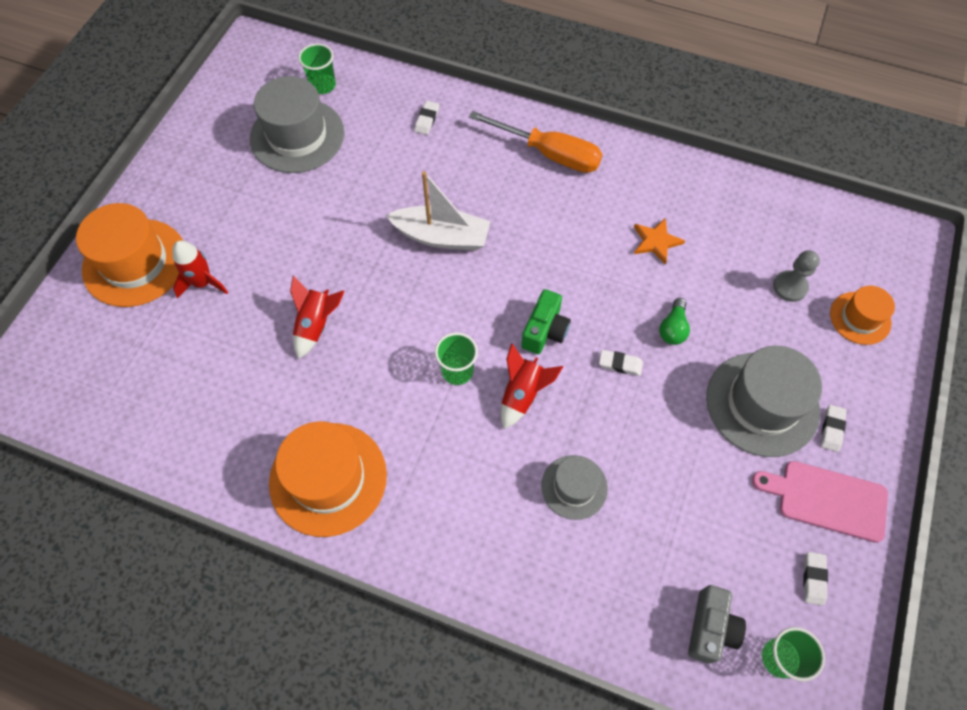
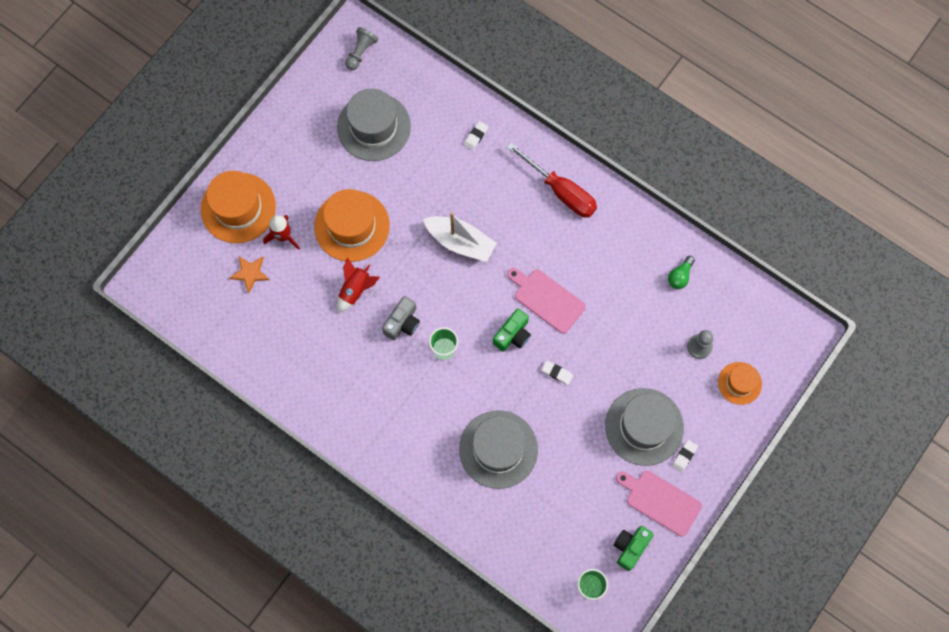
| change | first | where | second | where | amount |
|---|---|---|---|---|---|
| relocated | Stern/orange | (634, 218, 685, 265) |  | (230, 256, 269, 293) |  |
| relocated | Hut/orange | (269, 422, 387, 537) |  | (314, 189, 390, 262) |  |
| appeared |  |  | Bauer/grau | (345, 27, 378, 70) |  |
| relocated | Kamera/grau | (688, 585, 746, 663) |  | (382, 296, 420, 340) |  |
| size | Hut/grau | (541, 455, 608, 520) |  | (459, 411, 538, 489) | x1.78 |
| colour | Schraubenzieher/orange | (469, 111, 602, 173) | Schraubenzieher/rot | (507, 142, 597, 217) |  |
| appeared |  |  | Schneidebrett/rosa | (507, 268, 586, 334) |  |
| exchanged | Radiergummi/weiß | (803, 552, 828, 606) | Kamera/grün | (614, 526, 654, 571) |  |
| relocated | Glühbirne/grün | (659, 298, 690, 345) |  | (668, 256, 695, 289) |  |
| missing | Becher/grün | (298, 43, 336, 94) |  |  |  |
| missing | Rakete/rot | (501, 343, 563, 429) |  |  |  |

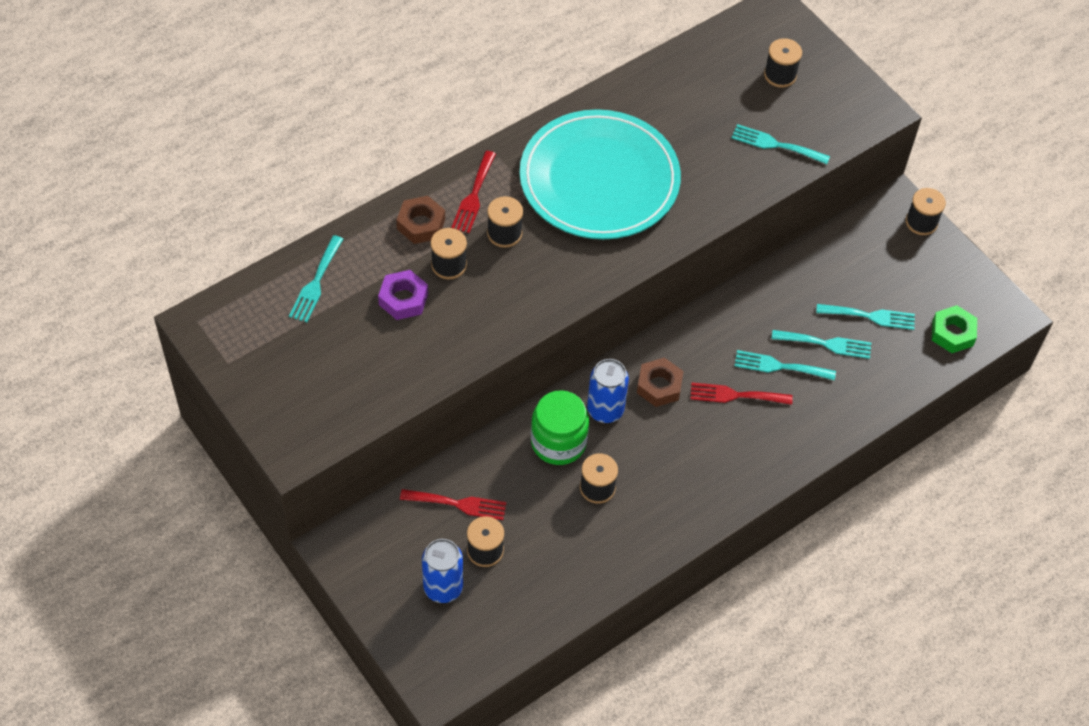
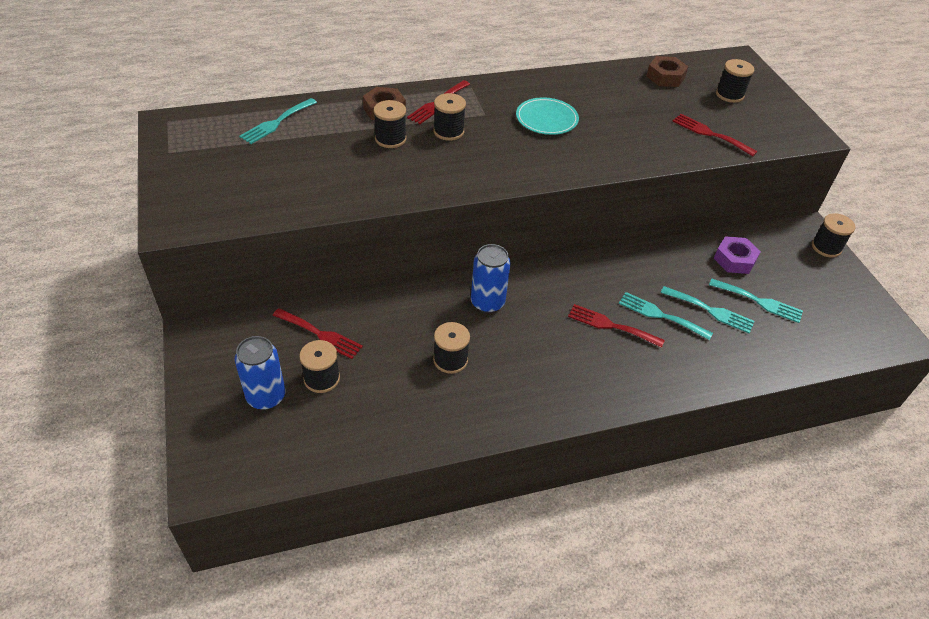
| change | first | where | second | where | amount |
|---|---|---|---|---|---|
| size | Teller/türkis | (520, 109, 681, 240) |  | (516, 97, 579, 135) | x0.45 |
| relocated | Sechskantmutter/braun | (637, 358, 684, 407) |  | (647, 56, 689, 87) |  |
| colour | Gabel/türkis | (732, 124, 830, 164) | Gabel/rot | (672, 114, 758, 156) |  |
| relocated | Sechskantmutter/lila | (378, 270, 428, 320) |  | (714, 236, 761, 274) |  |
| missing | Einmachglas/grün | (531, 390, 589, 465) |  |  |  |
| missing | Sechskantmutter/grün | (932, 305, 977, 353) |  |  |  |

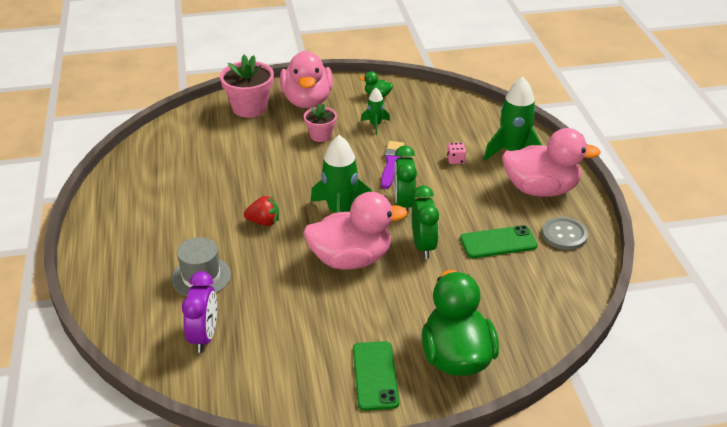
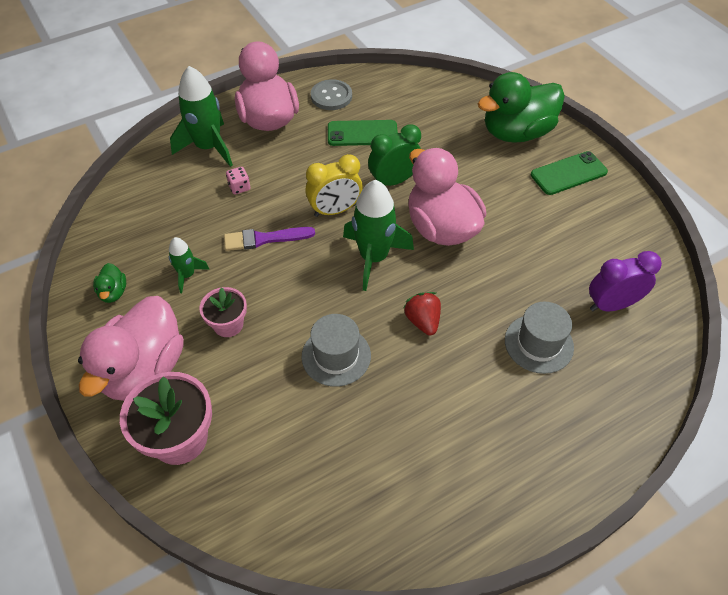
| change | first | where | second | where | amount |
|---|---|---|---|---|---|
| spun | Ente/rosa | (280, 50, 333, 108) |  | (78, 296, 184, 401) | 135 degrees clockwise |
| appeared |  |  | Hut/grau | (302, 314, 371, 387) |  |
| colour | Wecker/grün | (394, 146, 417, 214) | Wecker/gelb | (305, 154, 363, 217) |  |
| spun | Handy/grün | (460, 225, 538, 258) |  | (328, 120, 398, 146) | 60 degrees counterclockwise |

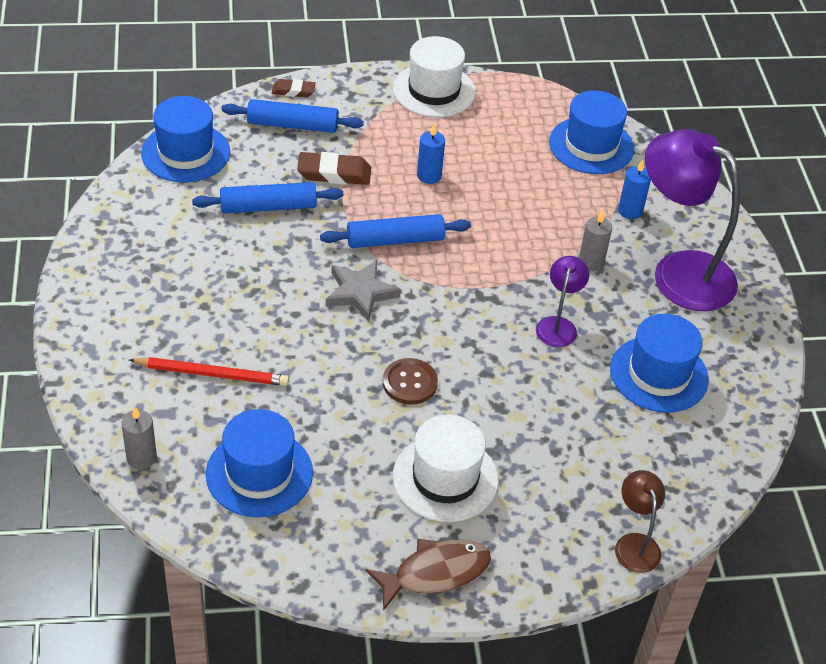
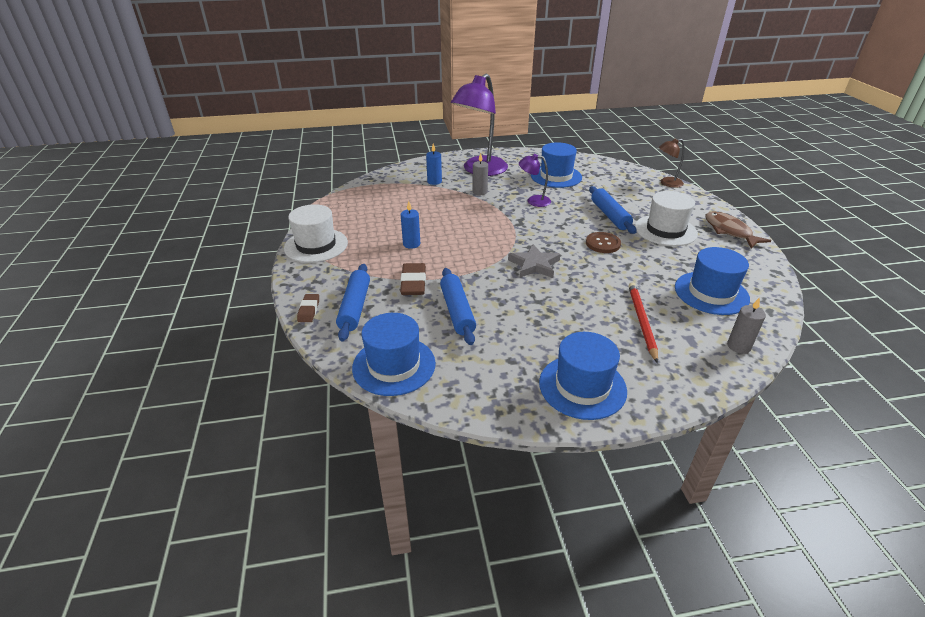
| change | first | where | second | where | amount |
|---|---|---|---|---|---|
| relocated | Hut/blau | (549, 90, 634, 174) |  | (539, 332, 627, 420) |  |
| relocated | Nudelholz/blau | (320, 214, 471, 248) |  | (589, 186, 637, 234) |  |

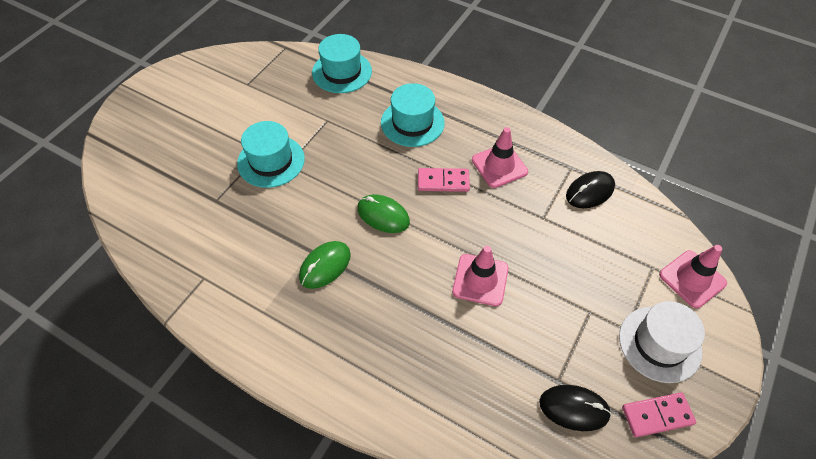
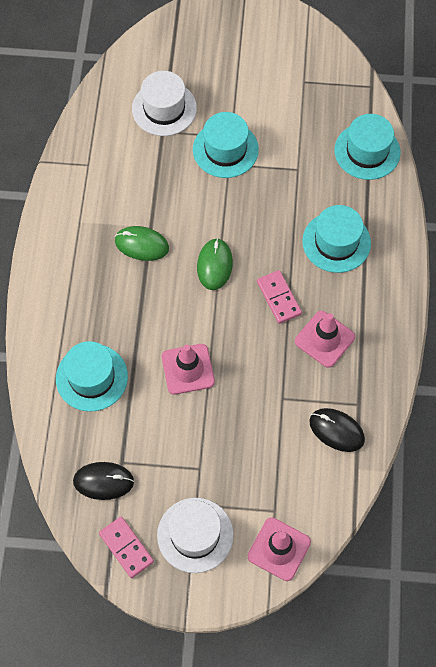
| change | first | where | second | where | amount |
|---|---|---|---|---|---|
| appeared |  |  | Hut/türkis | (56, 341, 128, 412) |  |
| spun | Computermaus/schwarz | (539, 385, 612, 431) |  | (73, 462, 134, 500) | 75 degrees counterclockwise |
| appeared |  |  | Hut/weiß | (132, 71, 197, 136) |  |

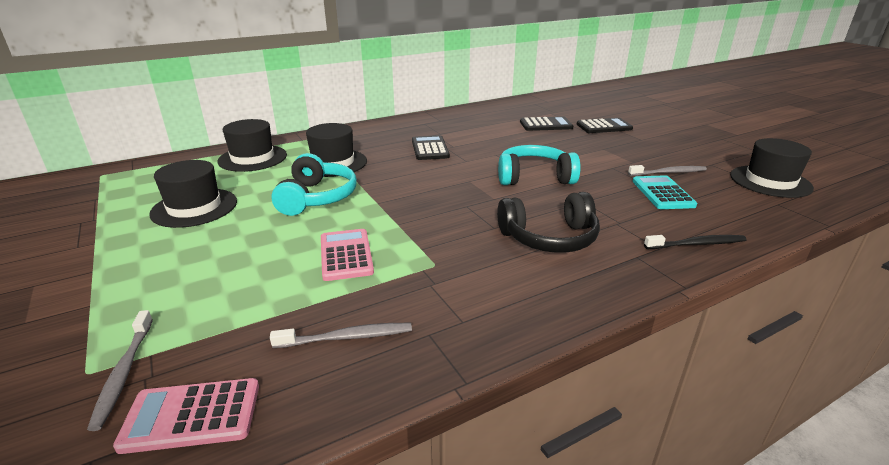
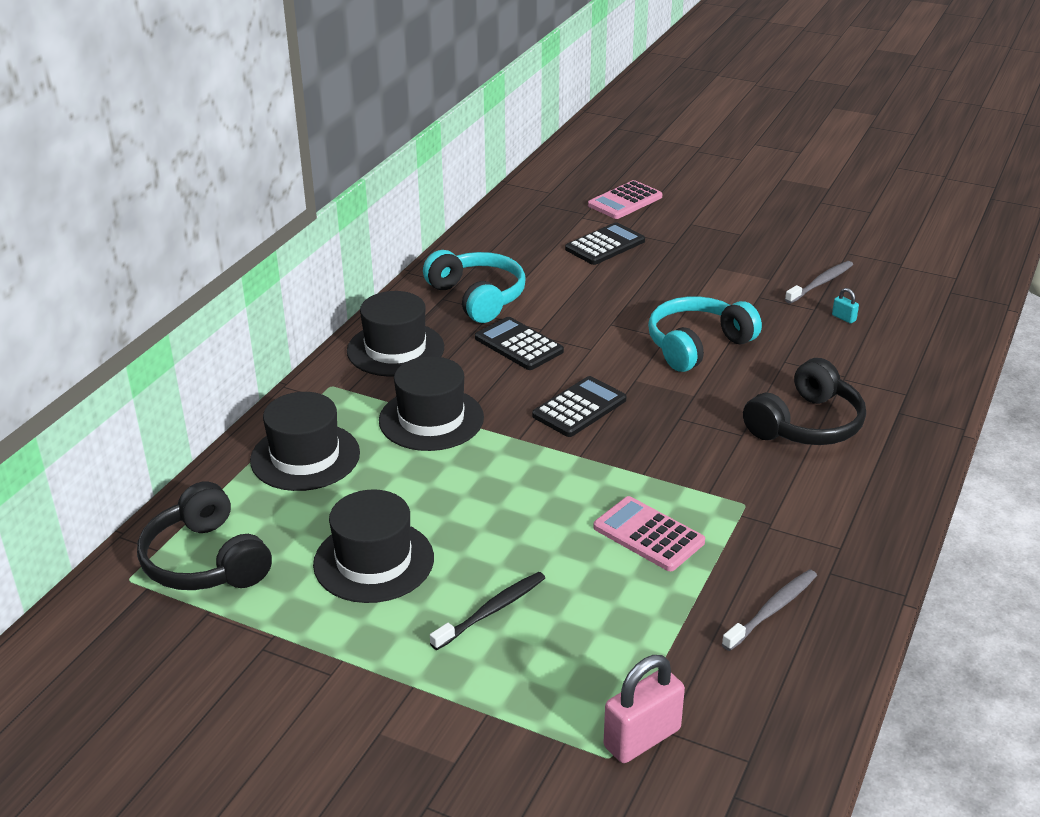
| change | first | where | second | where | amount |
|---|---|---|---|---|---|
| appeared |  |  | Kopfhörer/schwarz | (137, 481, 272, 590) |  |
| relocated | Hut/schwarz | (730, 138, 814, 198) |  | (347, 291, 444, 376) |  |
| relocated | Kopfhörer/türkis | (271, 153, 357, 216) |  | (423, 250, 526, 323) |  |
| relocated | Zahnbürste/schwarz | (644, 235, 747, 249) |  | (430, 572, 545, 650) |  |
| relocated | Taschenrechner/schwarz | (577, 118, 633, 133) |  | (532, 376, 626, 437) |  |
| relocated | Taschenrechner/rosa | (113, 378, 259, 454) |  | (588, 180, 662, 219) |  |
| exchanged | Zahnbürste/grau | (87, 310, 153, 431) | Vorhängeschloss/rosa | (604, 655, 685, 763) |  |
| exchanged | Taschenrechner/türkis | (632, 175, 697, 209) | Vorhängeschloss/türkis | (832, 288, 859, 323) |  |

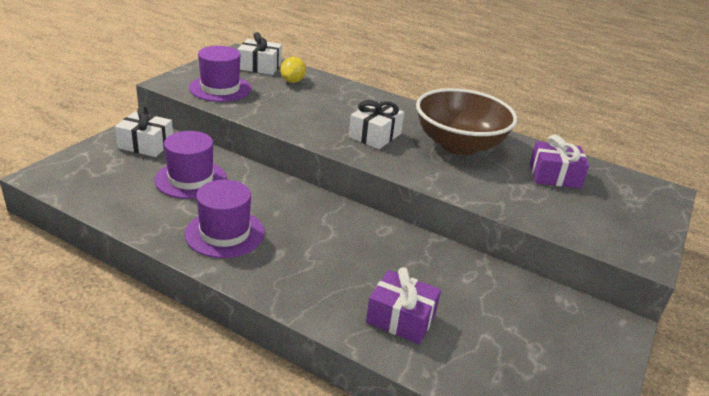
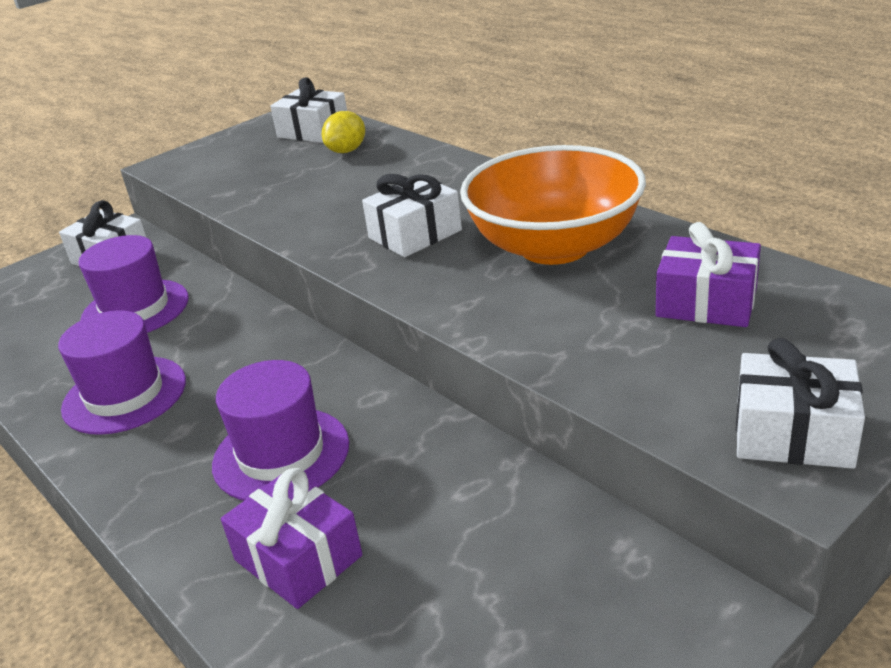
| change | first | where | second | where | amount |
|---|---|---|---|---|---|
| relocated | Hut/lila | (189, 46, 251, 102) |  | (212, 360, 349, 501) |  |
| colour | Schüssel/braun | (416, 88, 517, 155) | Schüssel/orange | (460, 145, 646, 265) |  |
| appeared |  |  | Geschenk/weiß | (736, 338, 865, 469) |  |

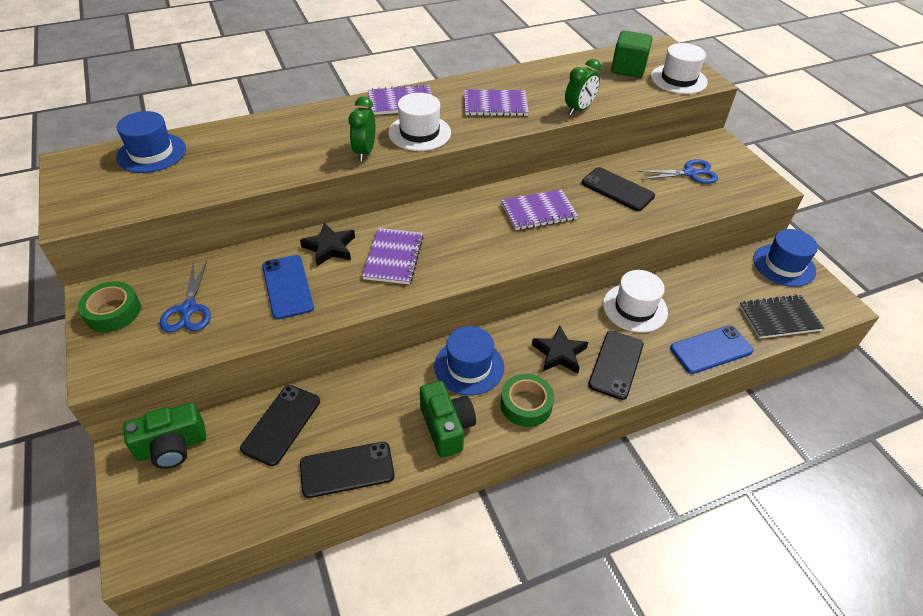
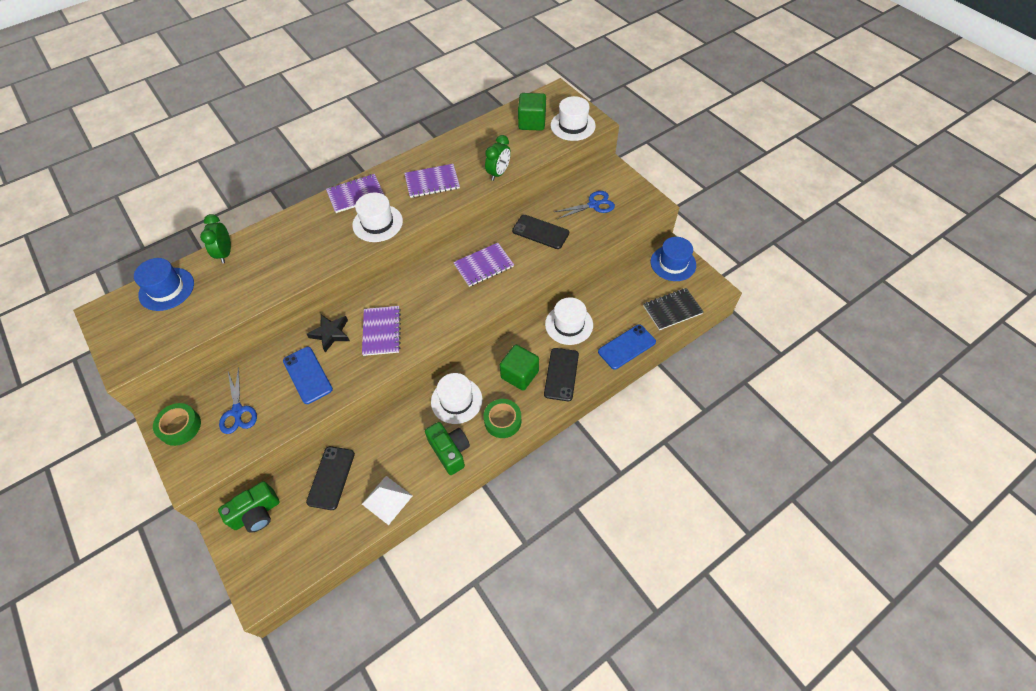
| change | first | where | second | where | amount |
|---|---|---|---|---|---|
| relocated | Wecker/grün | (349, 96, 375, 161) |  | (200, 214, 231, 264) |  |
| exchanged | Handy/schwarz | (300, 442, 395, 498) | Pyramide/weiß | (362, 476, 413, 525) |  |
| colour | Hut/blau | (434, 326, 504, 396) | Hut/weiß | (431, 373, 483, 424) |  |
| exchanged | Stern/schwarz | (532, 326, 588, 374) | Kubus/grün | (500, 345, 539, 391) |  |

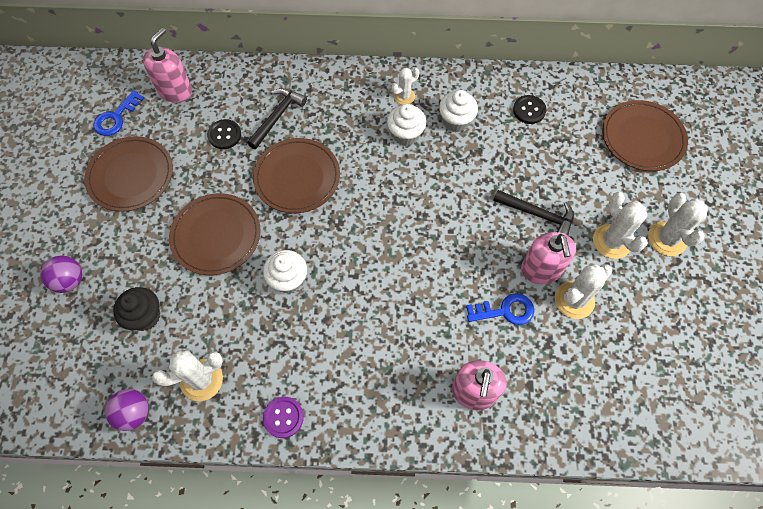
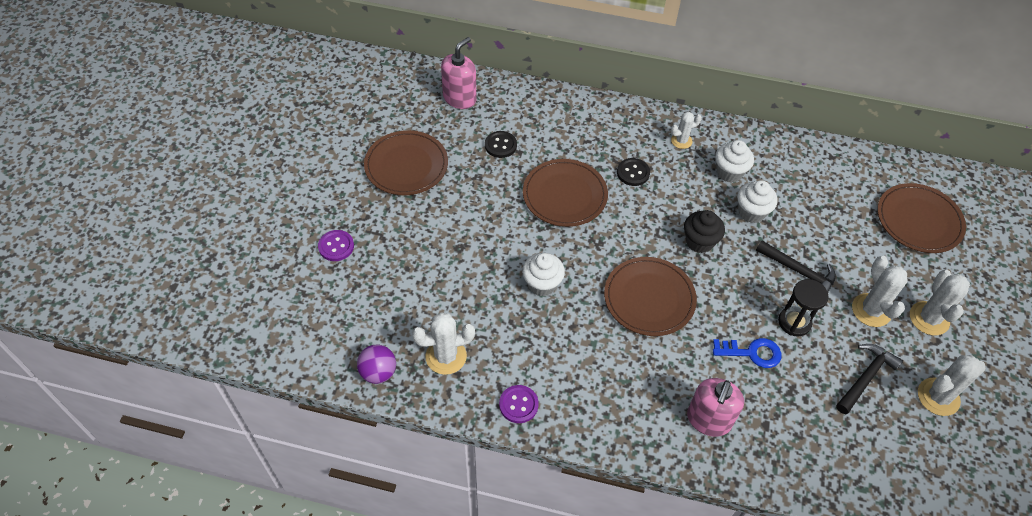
| change | first | where | second | where | amount |
|---|---|---|---|---|---|
| exchanged | Ball/lila | (41, 256, 82, 293) | Knopf/lila | (318, 230, 354, 261) |  |
| relocated | Teller/braun | (169, 193, 261, 275) |  | (604, 257, 697, 336) |  |
| relocated | Knopf/schwarz | (513, 95, 546, 124) |  | (617, 158, 650, 186) |  |
| relocated | Muffin/schwarz | (113, 287, 160, 331) |  | (684, 210, 725, 253) |  |
| relocated | Muffin/weiß | (387, 104, 426, 146) |  | (737, 180, 778, 223) |  |
| exchanged | Seifenspender/rosa | (521, 232, 576, 284) | Sanduhr/schwarz | (778, 279, 828, 337) |  |
| relocated | Hammer/schwarz | (247, 88, 307, 149) |  | (836, 344, 903, 414) |  |
| relocated | Kaktus/weiß | (555, 264, 612, 319) |  | (918, 355, 986, 416) |  |
| missing | Schlüssel/blau | (94, 90, 145, 136) |  |  |  |

